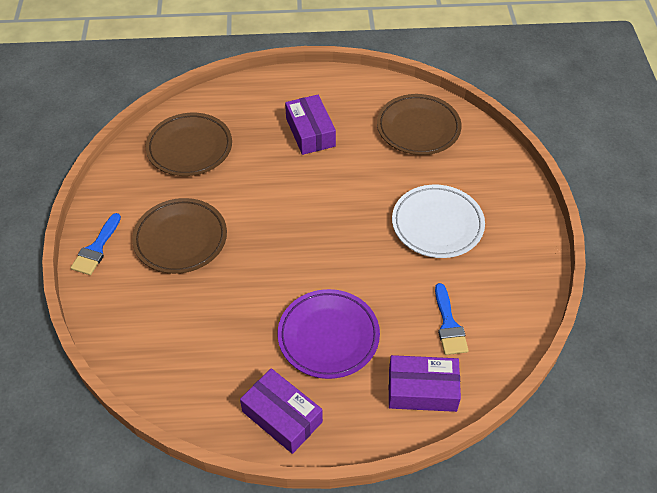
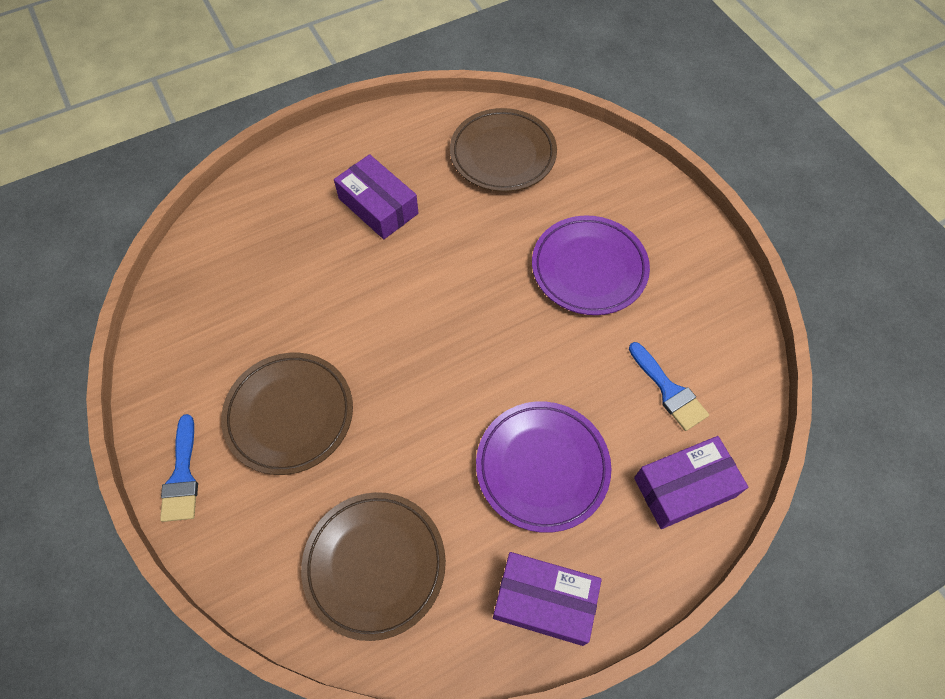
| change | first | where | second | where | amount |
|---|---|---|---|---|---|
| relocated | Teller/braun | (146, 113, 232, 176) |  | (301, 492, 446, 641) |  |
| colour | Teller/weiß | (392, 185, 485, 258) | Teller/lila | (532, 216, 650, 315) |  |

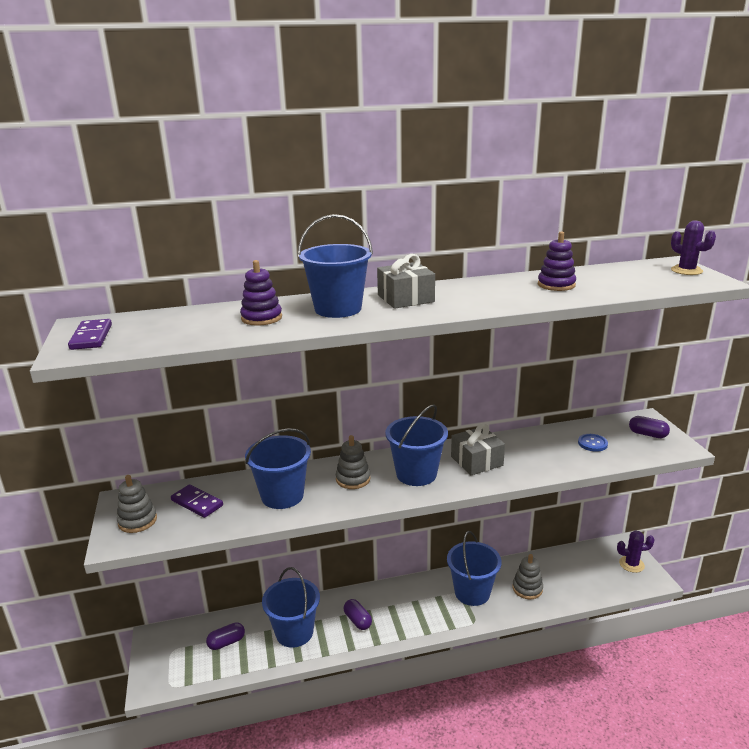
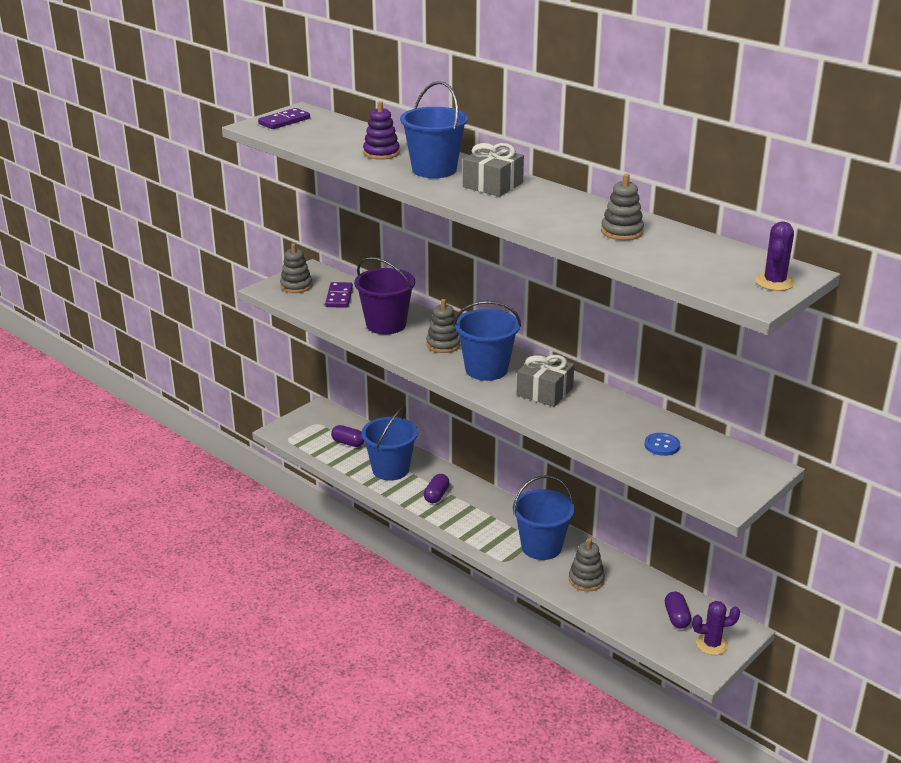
| change | first | where | second | where | amount |
|---|---|---|---|---|---|
| colour | Eimer/blau | (245, 428, 311, 509) | Eimer/lila | (354, 257, 415, 334) |  |
| colour | Stapelspielzeug/lila | (538, 231, 576, 291) | Stapelspielzeug/grau | (601, 173, 644, 240) |  |
| relocated | Kapsel/lila | (629, 416, 670, 438) |  | (665, 591, 691, 629) |  |
| spun | Kaktus/lila | (617, 530, 655, 573) |  | (692, 601, 740, 655) | 60 degrees counterclockwise |

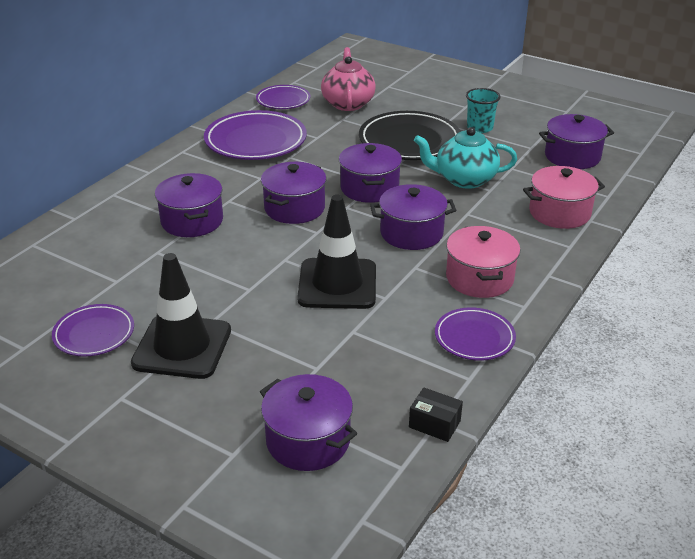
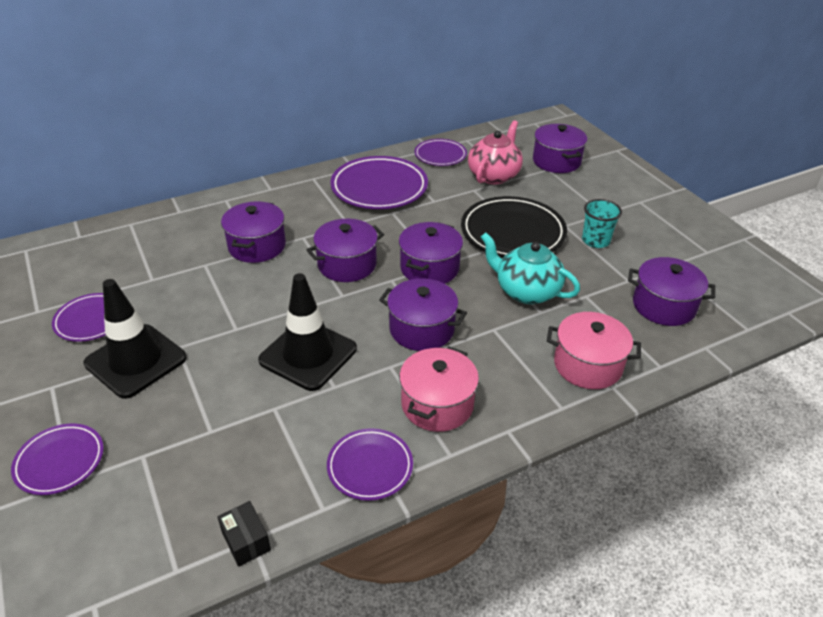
| change | first | where | second | where | amount |
|---|---|---|---|---|---|
| appeared |  |  | Teller/lila | (11, 423, 104, 495) |  |
| relocated | Kochtopf/lila | (260, 374, 357, 471) |  | (533, 124, 587, 173) |  |

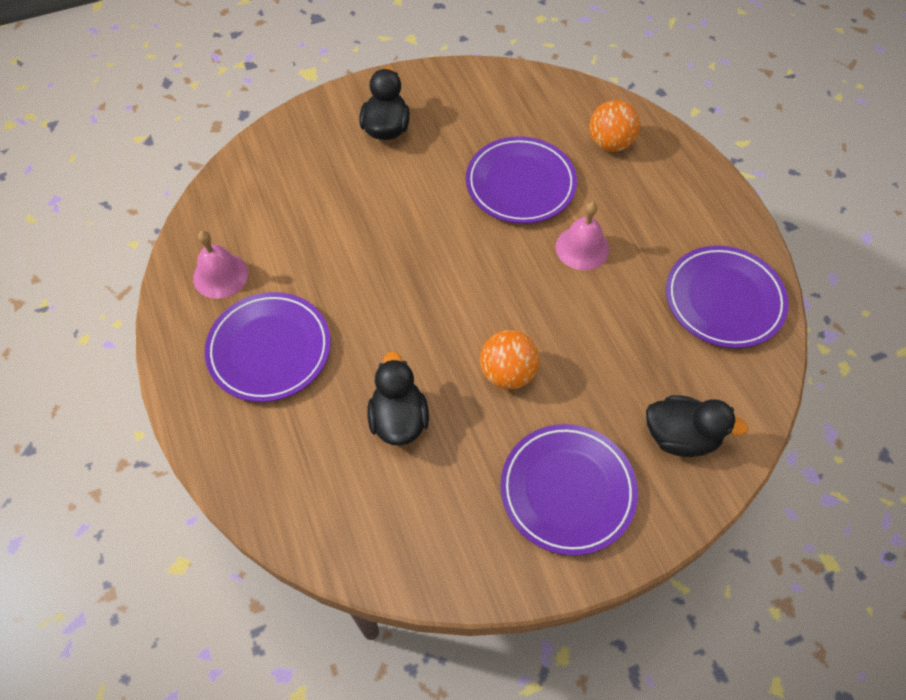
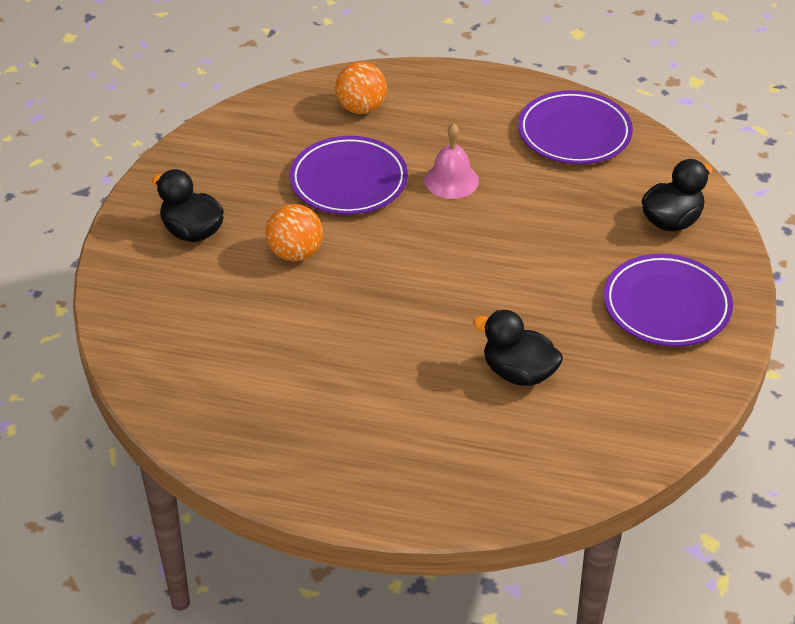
| change | first | where | second | where | amount |
|---|---|---|---|---|---|
| relocated | Ball/orange | (480, 330, 540, 389) |  | (266, 204, 323, 261) |  |
| missing | Glocke/rosa | (193, 231, 248, 299) |  |  |  |
| missing | Teller/lila | (204, 292, 331, 402) |  |  |  |

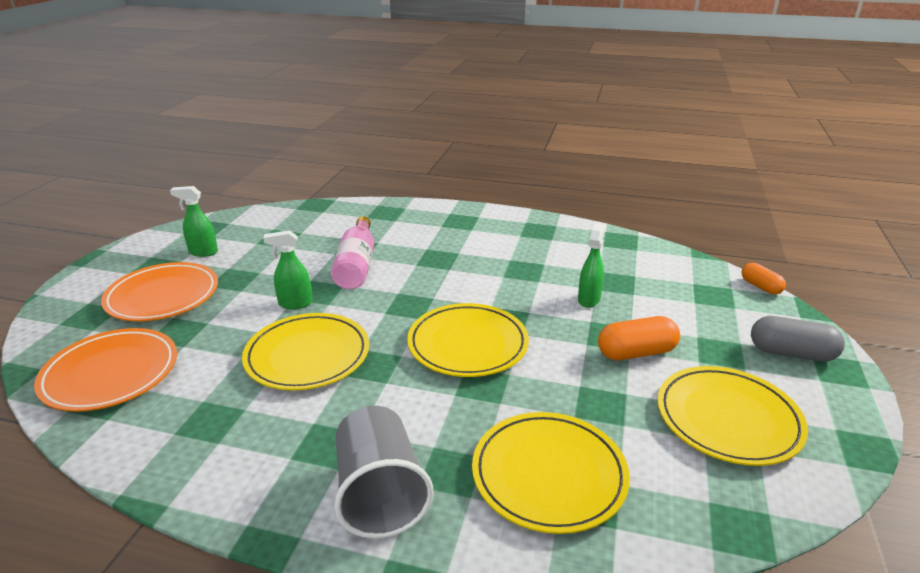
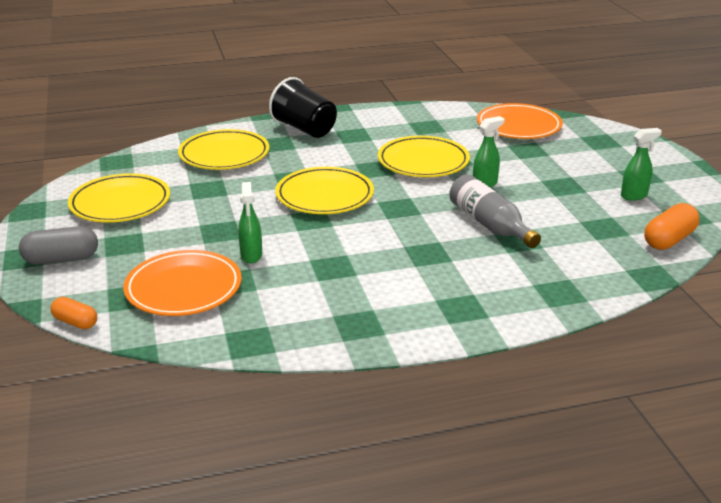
| change | first | where | second | where | amount |
|---|---|---|---|---|---|
| relocated | Teller/orange | (101, 262, 218, 321) |  | (123, 250, 242, 316) |  |
| colour | Becher/grau | (334, 406, 434, 539) | Becher/schwarz | (269, 77, 337, 138) |  |
| colour | Flasche/rosa | (331, 216, 374, 289) | Flasche/grau | (449, 174, 541, 248) |  |
| relocated | Kapsel/orange | (598, 316, 680, 360) |  | (644, 203, 700, 250) |  |

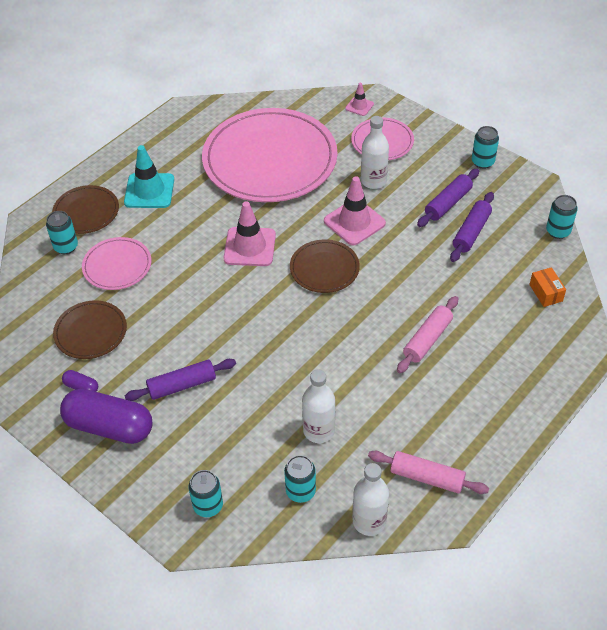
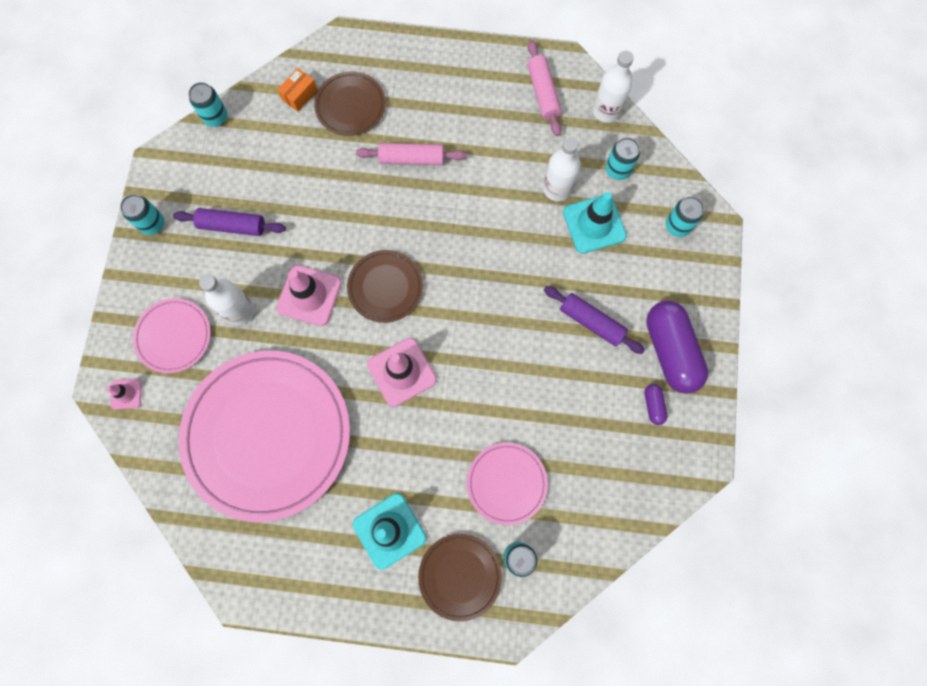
| change | first | where | second | where | amount |
|---|---|---|---|---|---|
| relocated | Teller/braun | (53, 300, 127, 359) |  | (314, 72, 386, 136) |  |
| appeared |  |  | Leitkegel/türkis | (563, 192, 627, 253) |  |
| missing | Nudelholz/lila | (450, 192, 494, 262) |  |  |  |

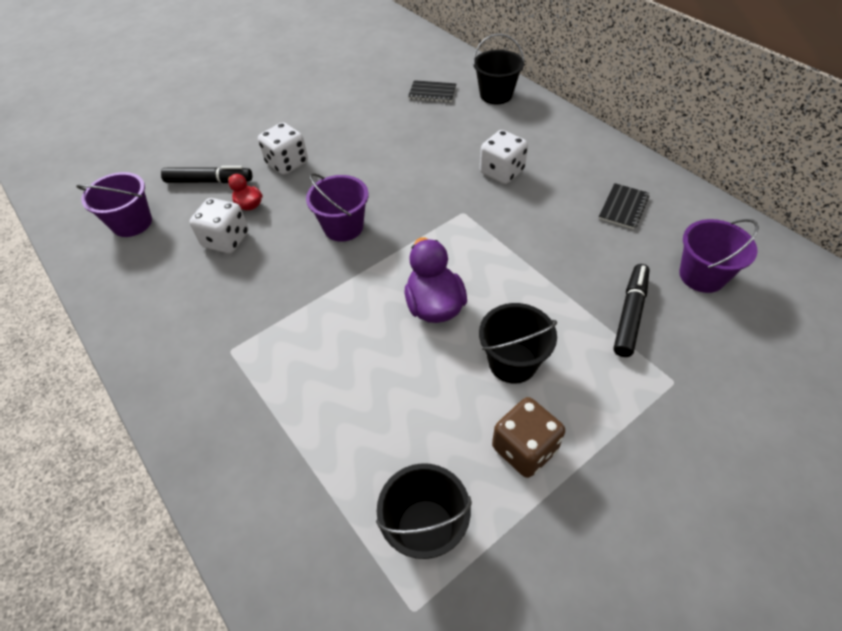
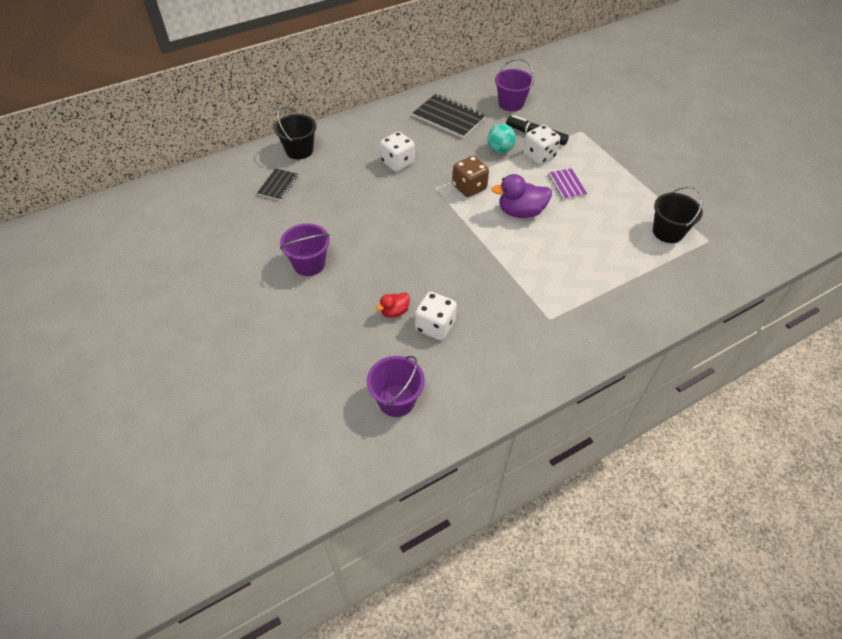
| change | first | where | second | where | amount |
|---|---|---|---|---|---|
| relocated | Eimer/lila | (306, 173, 369, 242) |  | (280, 223, 330, 276) |  |
| size | Notizbuch/schwarz | (599, 183, 649, 229) |  | (413, 94, 486, 138) | x1.72 |
| relocated | Spielwürfel/braun | (492, 397, 565, 478) |  | (452, 156, 489, 197) |  |
| appeared |  |  | Ball/türkis | (487, 124, 516, 153) |  |
| relocated | Spielwürfel/weiß | (258, 122, 308, 175) |  | (523, 125, 560, 165) |  |
| exchanged | Eimer/schwarz | (479, 303, 557, 384) | Notizbuch/lila | (548, 168, 587, 200) |  |
| missing | Filzstift/schwarz | (161, 166, 252, 183) |  |  |  |

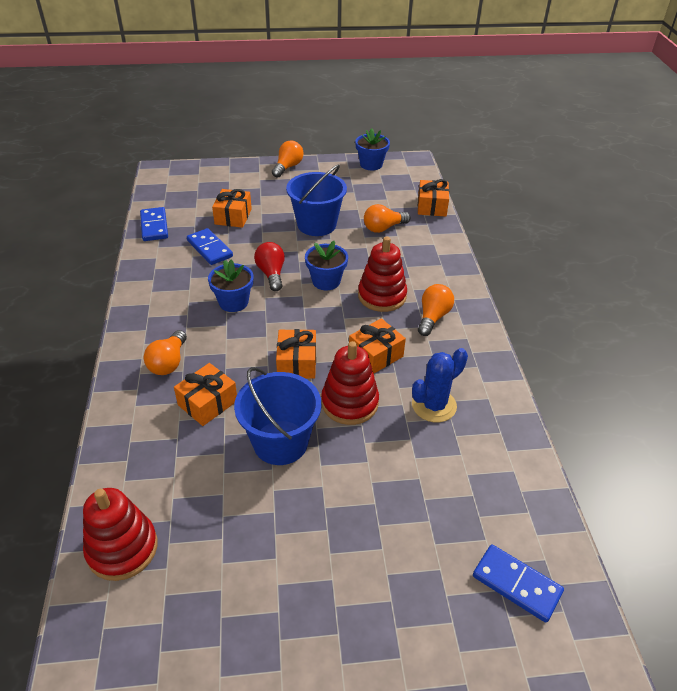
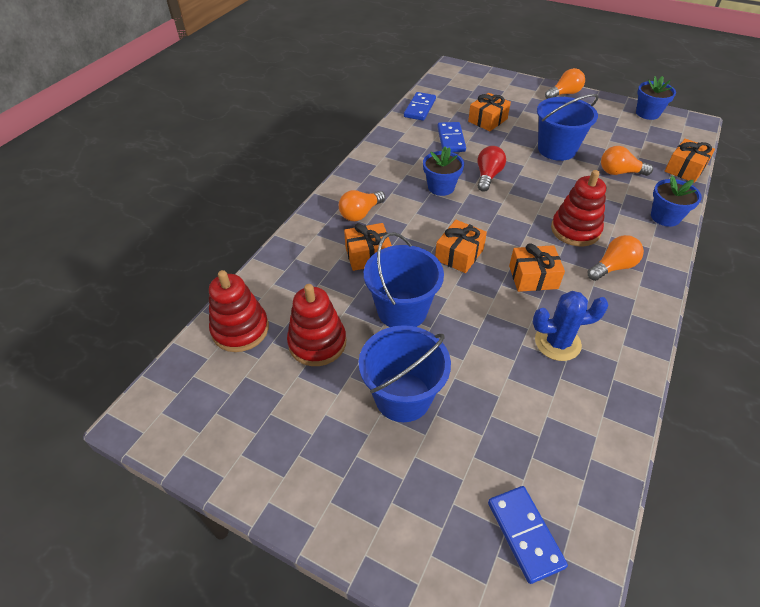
| change | first | where | second | where | amount |
|---|---|---|---|---|---|
| relocated | Stapelspielzeug/rot | (321, 341, 379, 425) |  | (287, 284, 346, 366) |  |
| appeared |  |  | Eimer/blau | (359, 325, 451, 422) |  |
| relocated | Blumentopf/blau | (305, 241, 348, 290) |  | (651, 176, 702, 227) |  |

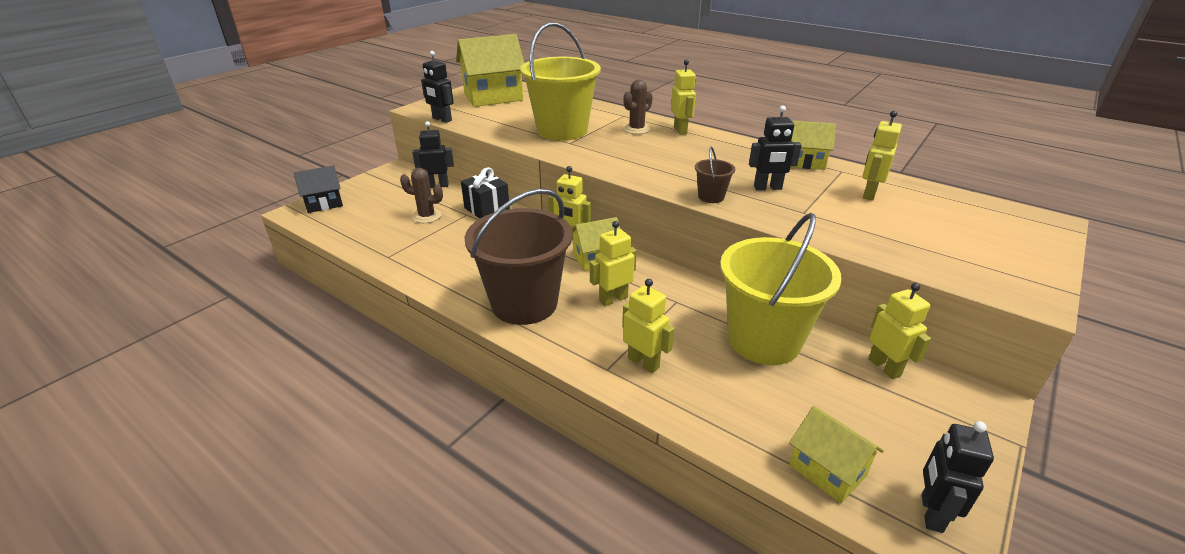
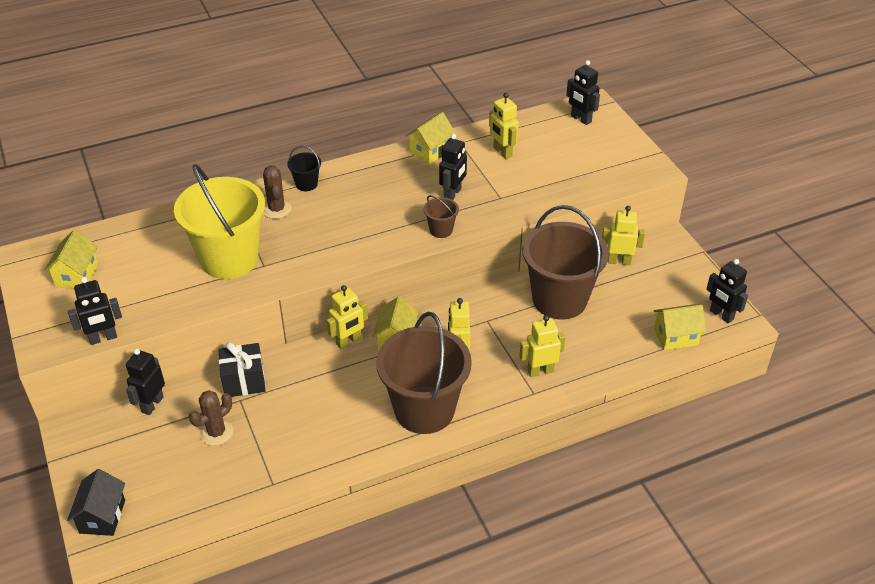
| change | first | where | second | where | amount |
|---|---|---|---|---|---|
| size | Haus/gelb | (456, 34, 524, 107) |  | (44, 230, 98, 289) | x0.56 |
| exchanged | Roboter/gelb | (671, 59, 696, 135) | Eimer/schwarz | (287, 145, 321, 191) |  |
| colour | Eimer/gelb | (720, 213, 842, 365) | Eimer/braun | (522, 205, 609, 319) |  |
| appeared |  |  | Roboter/schwarz | (566, 60, 600, 125) |  |

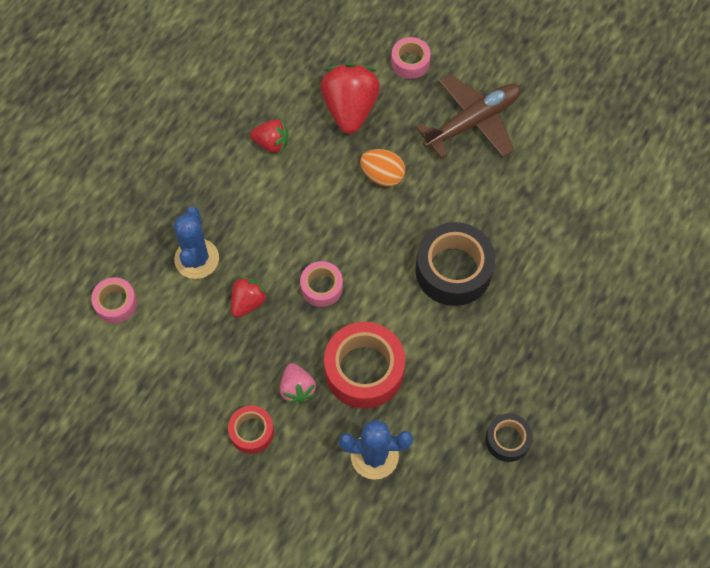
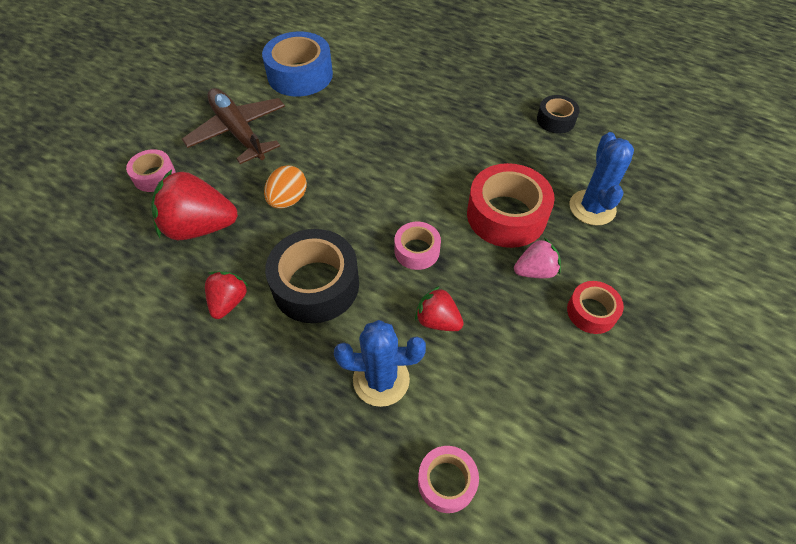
| change | first | where | second | where | amount |
|---|---|---|---|---|---|
| appeared |  |  | Klebeband/blau | (262, 32, 333, 96) |  |
| relocated | Klebeband/schwarz | (415, 222, 495, 306) |  | (265, 229, 359, 323) |  |

